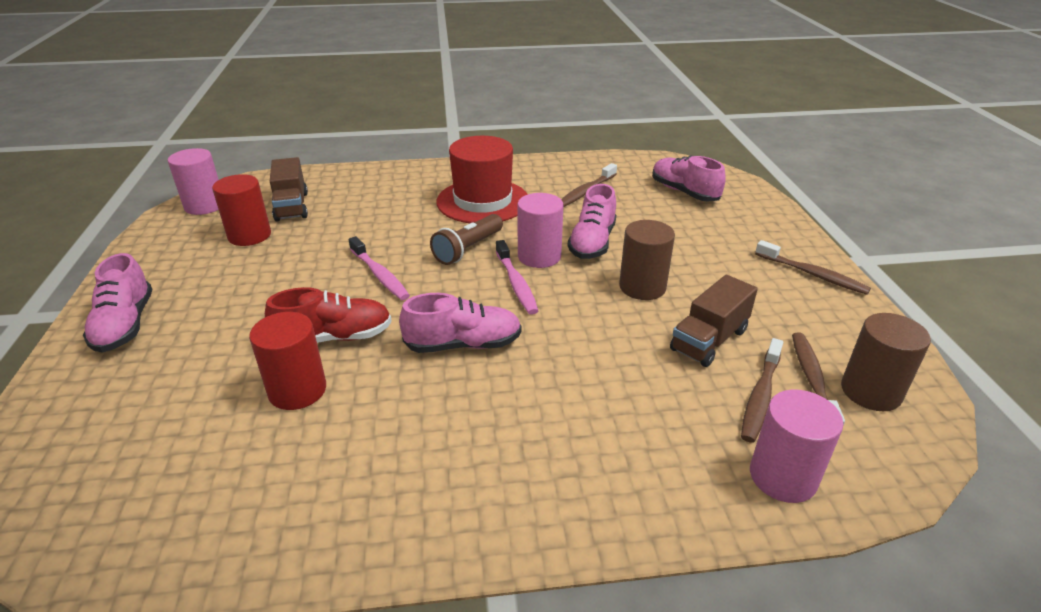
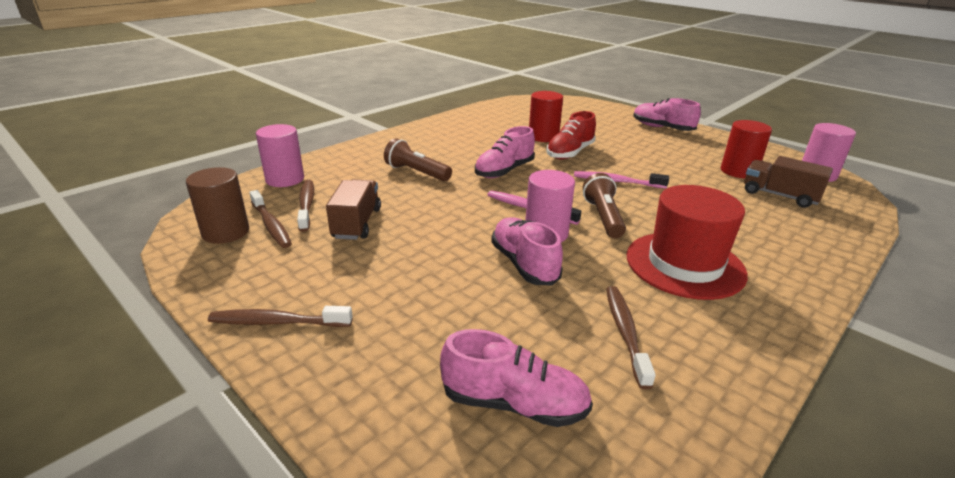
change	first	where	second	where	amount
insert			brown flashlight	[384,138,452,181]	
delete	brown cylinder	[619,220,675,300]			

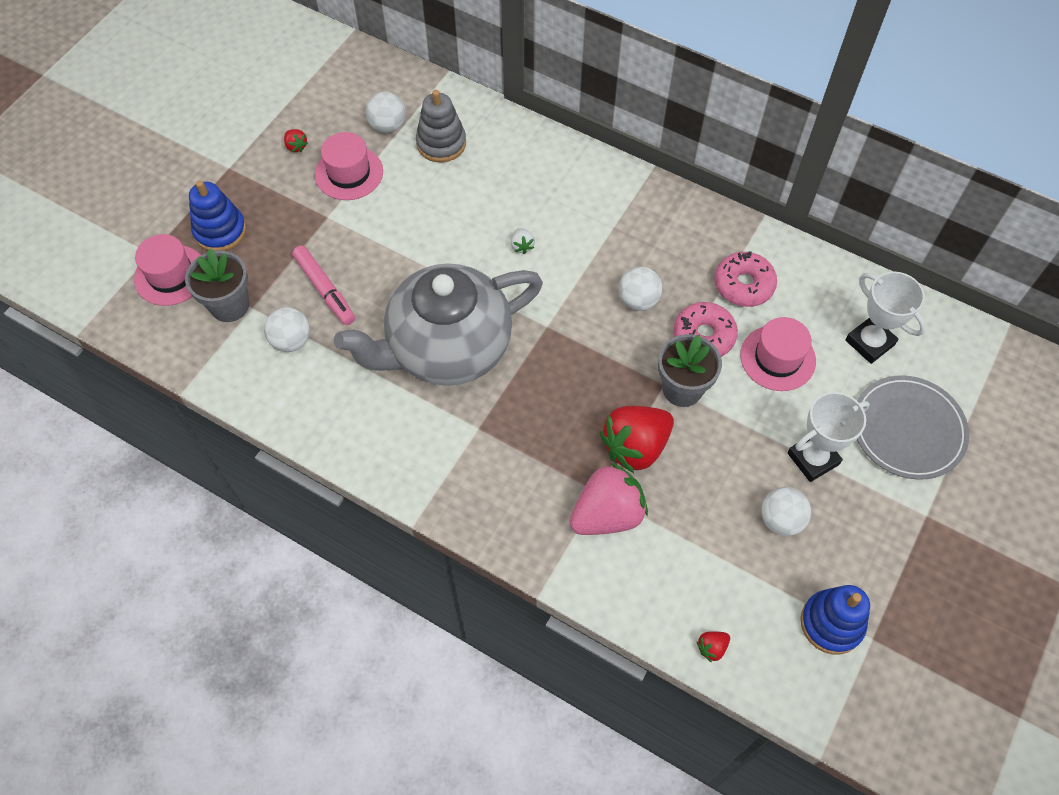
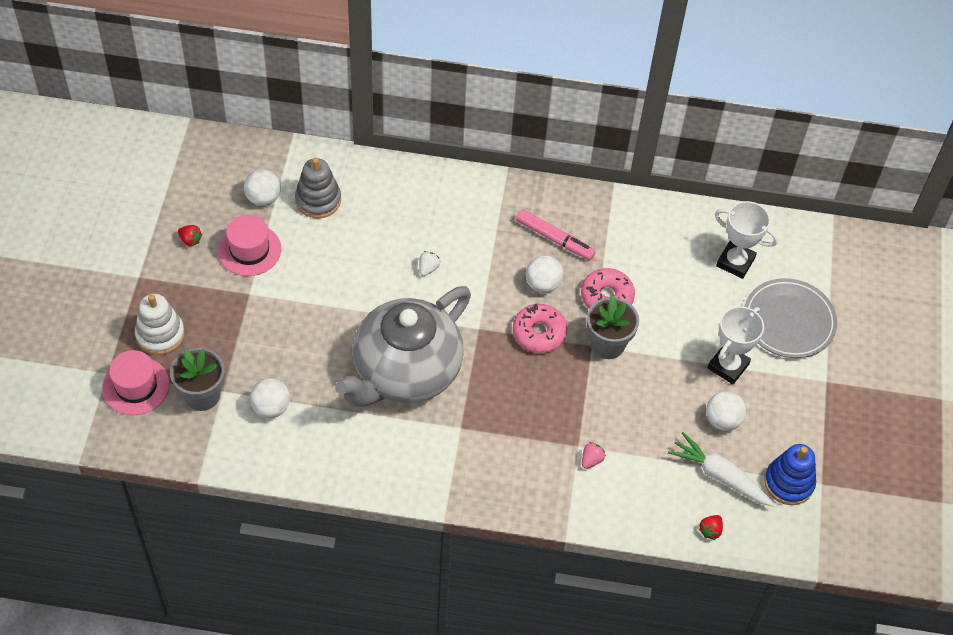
change	first	where	second	where	amount
recolor	blue stacking toy	[189,180,246,251]	white stacking toy	[135,294,185,355]	
rotate	white strawberry	[511,228,535,254]		[419,251,440,276]	120 degrees counterclockwise
move	pink donut	[715,252,777,307]		[513,304,567,353]	
move	pink marker	[292,246,355,325]		[516,209,596,260]	
resize	pink strawberry	[570,463,648,535]		[582,442,606,469]	x0.42
insert			white carrot	[668,432,775,507]	
delete	red strawberry	[600,406,674,473]			
delete	pink hat	[740,317,816,391]			

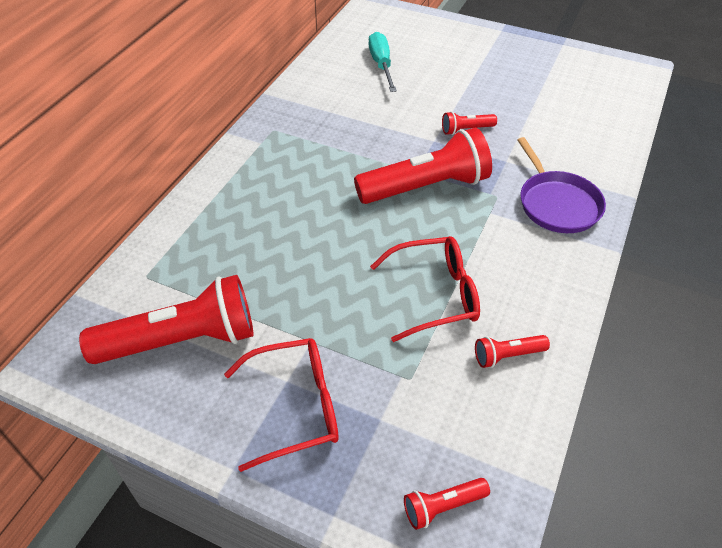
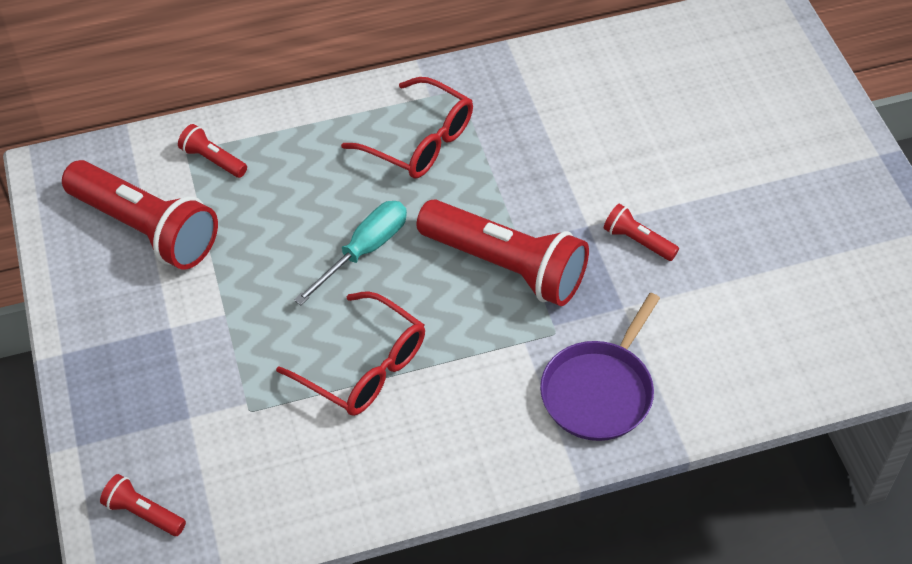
change	first	where	second	where	amount
move	red flashlight	[475,335,550,368]		[178,124,247,178]	
move	turquoise screwdriver	[369,32,397,92]		[294,201,407,305]	
move	red glasses	[224,338,339,472]		[341,77,473,178]	

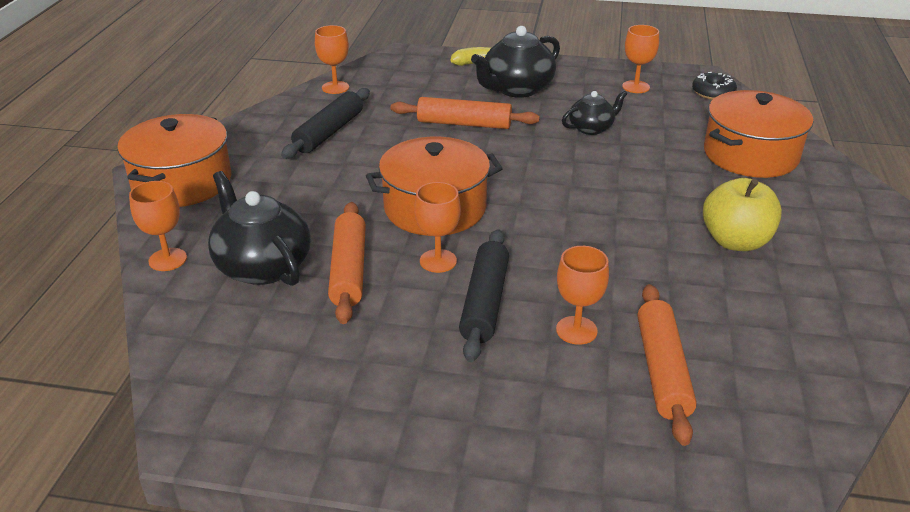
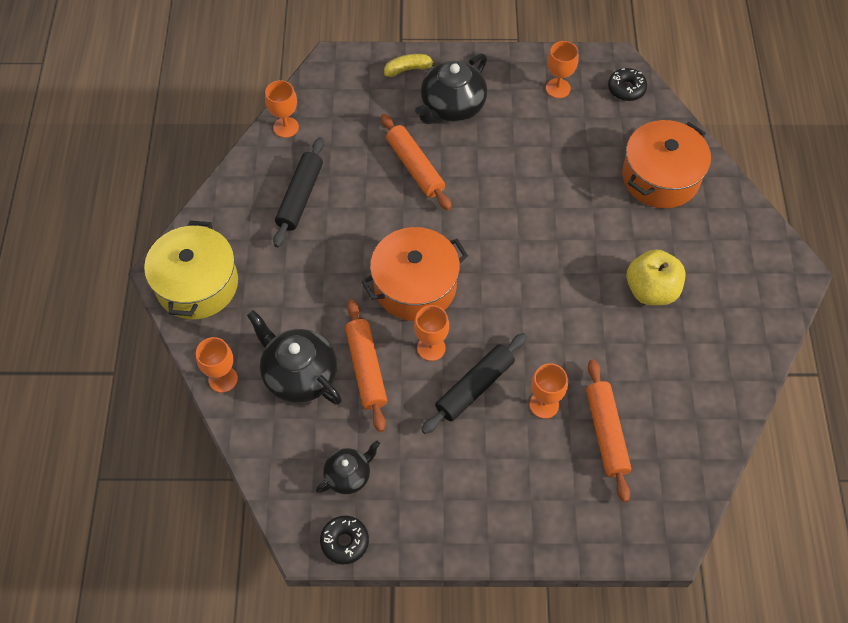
change	first	where	second	where	amount
recolor	orange pot	[117,114,231,207]	yellow pot	[144,221,238,319]	
move	black teapot	[562,90,627,135]		[316,440,380,494]	
insert			black donut	[320,516,369,564]	
rotate	orange rolling pin	[391,97,540,129]		[381,114,452,210]	60 degrees clockwise
rotate	black rolling pin	[459,229,509,362]		[421,333,527,434]	45 degrees clockwise

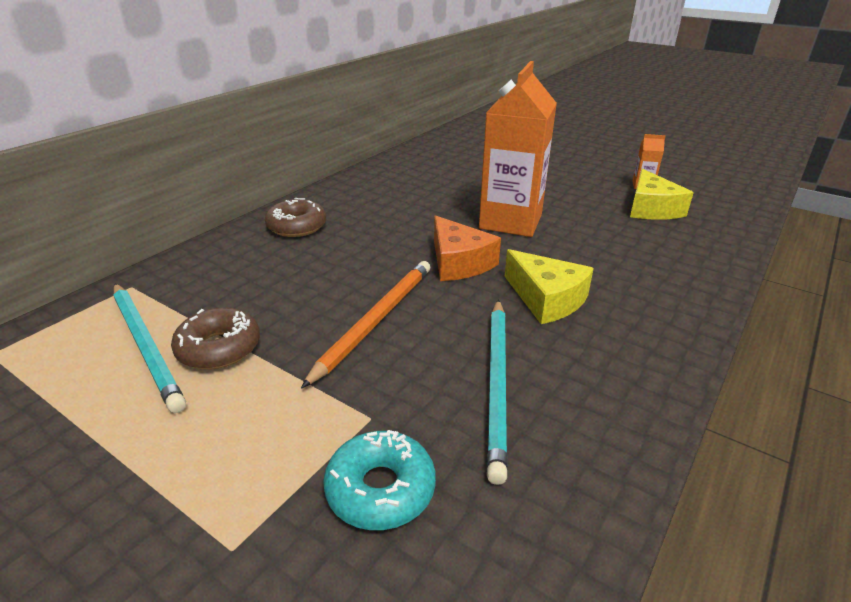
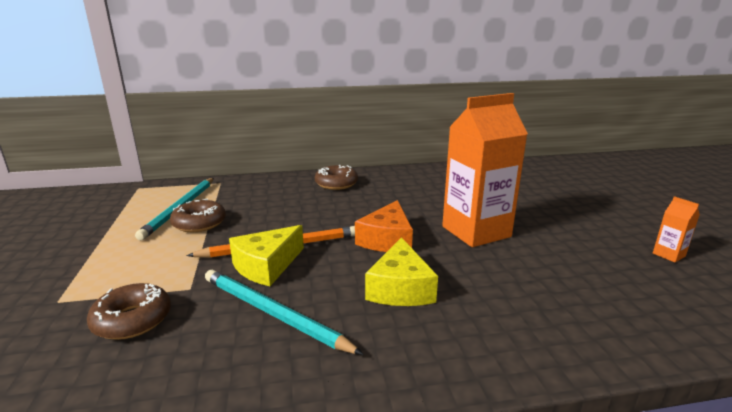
change	first	where	second	where	amount
recolor	turquoise donut	[323,430,436,530]	brown donut	[87,283,171,340]	
rotate	turquoise pencil	[487,300,508,485]		[205,270,364,355]	75 degrees clockwise
move	yellow cheese	[630,169,694,220]		[229,225,304,286]	

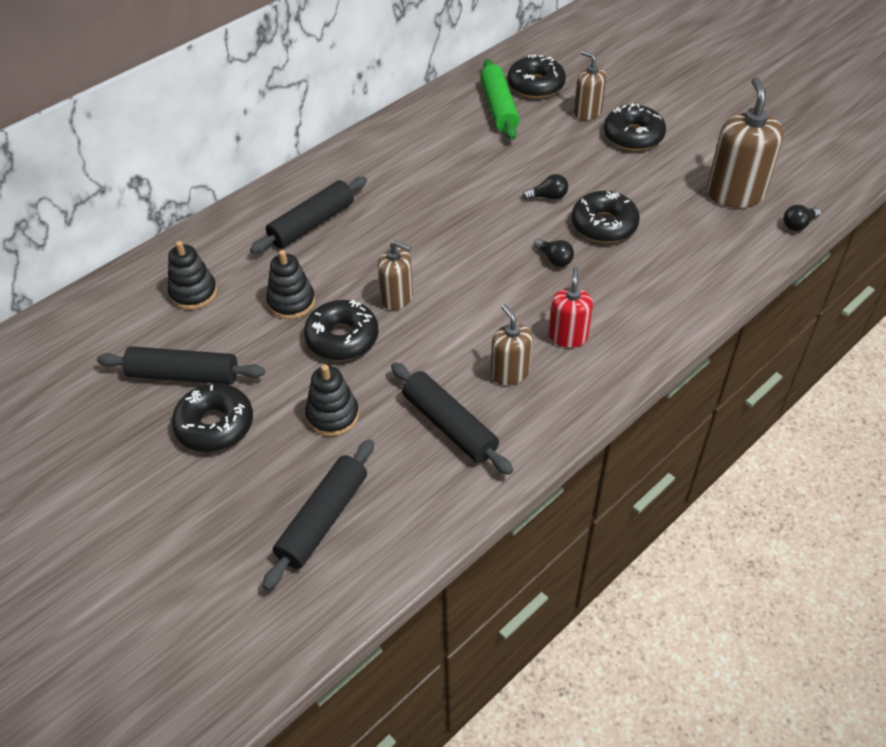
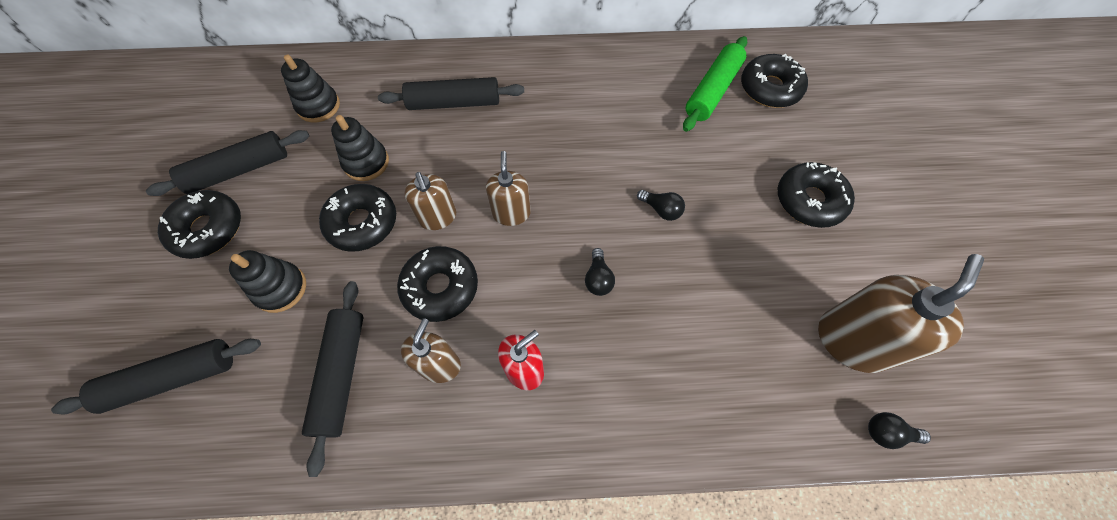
change	first	where	second	where	amount
rotate	black rolling pin	[97,346,265,385]		[146,130,309,196]	75 degrees counterclockwise
move	black donut	[571,191,640,243]		[397,246,478,322]	
move	brown soap dispenser	[574,50,606,121]		[486,151,531,226]	

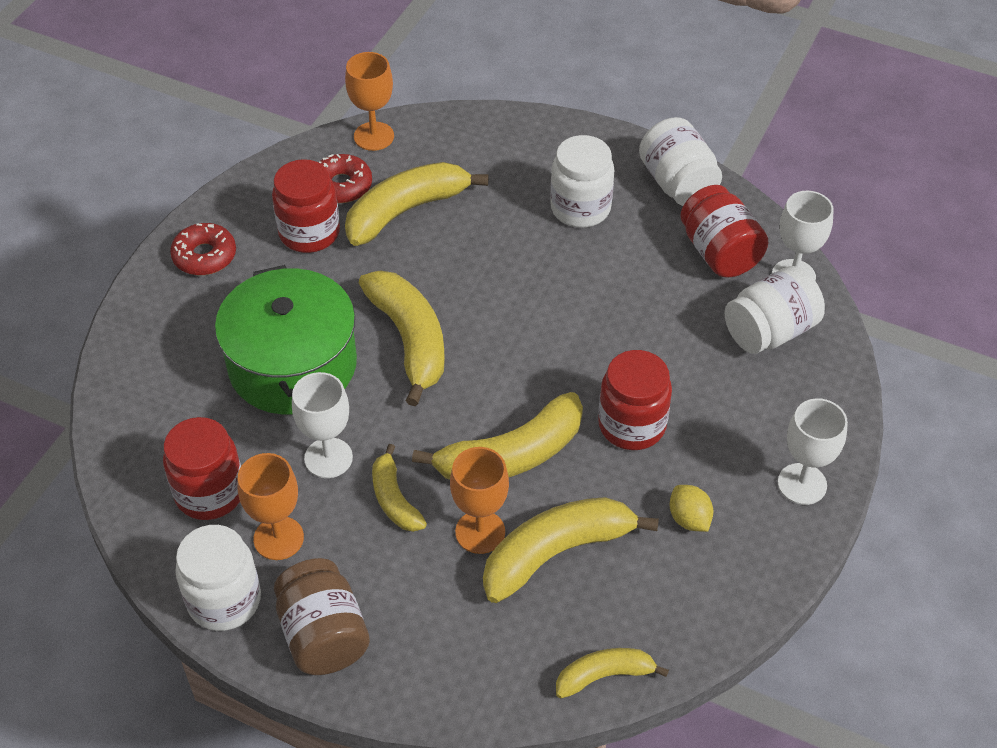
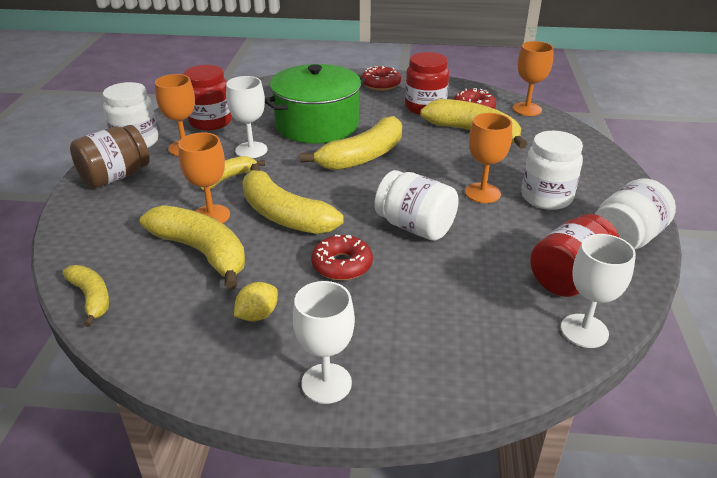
change	first	where	second	where	amount
replace	red jar	[598,350,672,450]	red donut	[311,235,373,280]	
move	white jar	[725,266,825,354]		[375,170,459,241]	
insert			orange goblet	[465,113,512,203]	

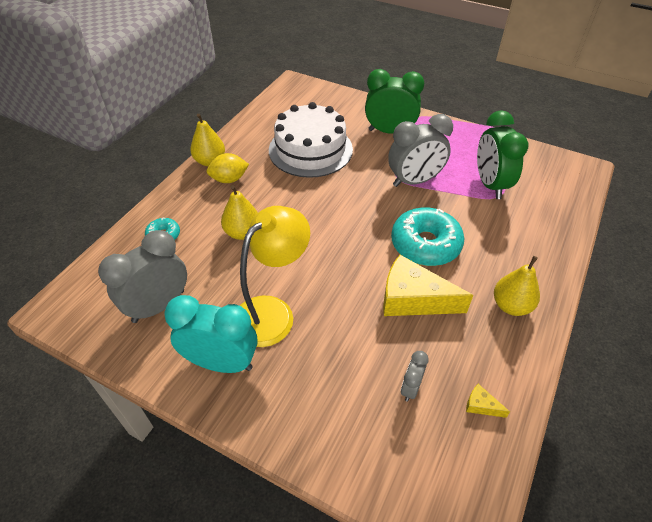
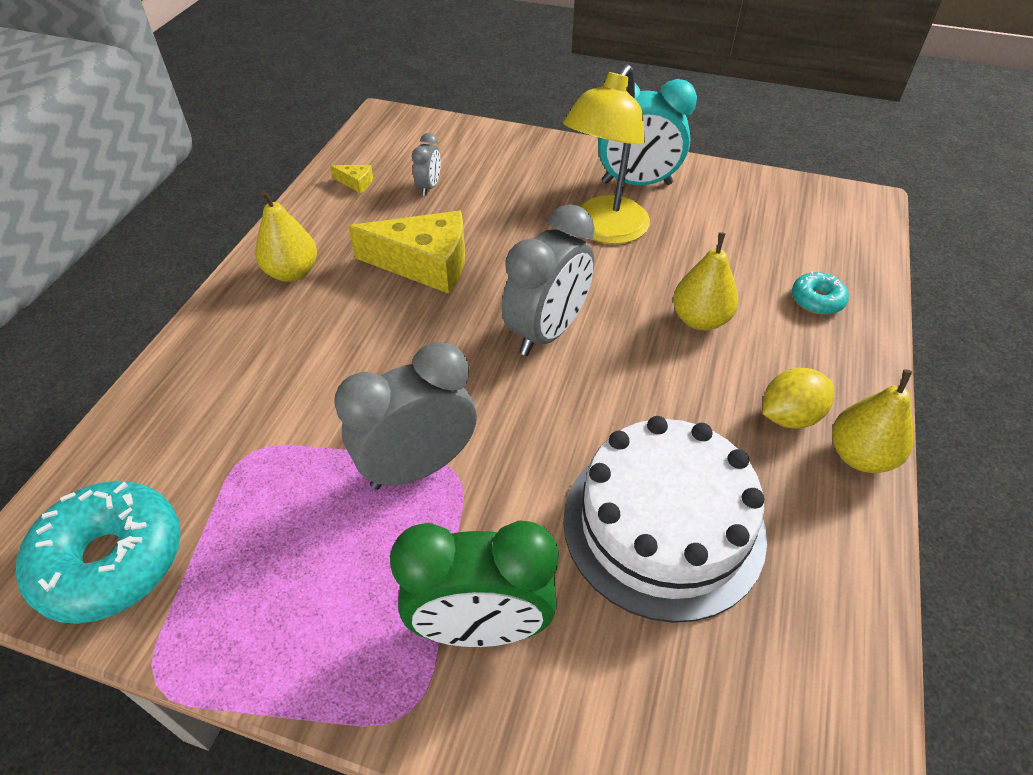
change	first	where	second	where	amount
move	turquoise donut	[391,207,464,266]		[16,481,181,624]	
move	grey clock	[98,230,187,323]		[502,204,595,356]	
delete	green clock	[477,110,528,199]			

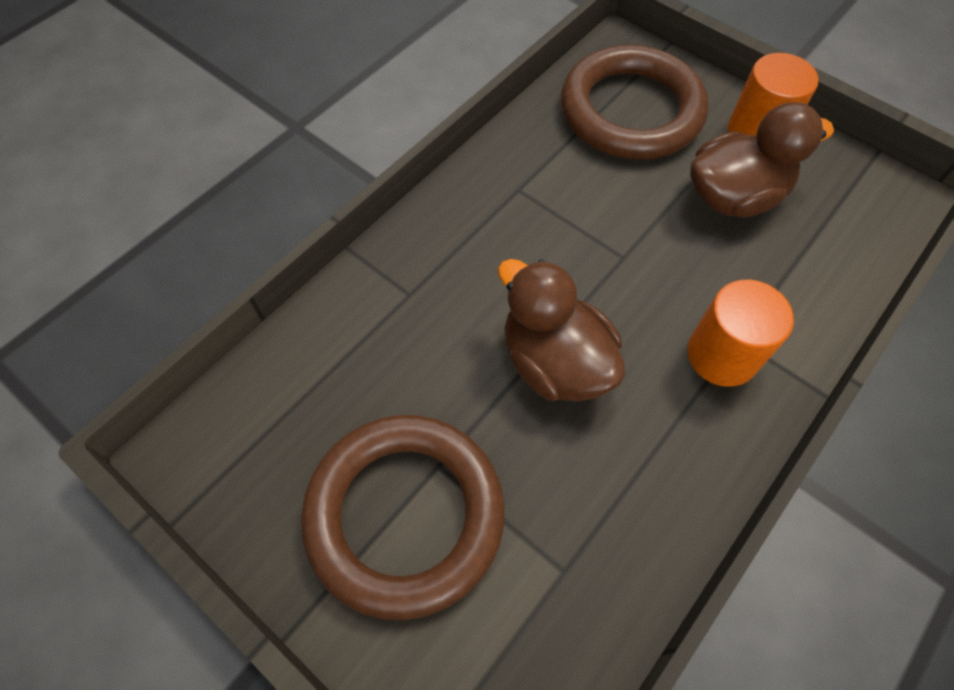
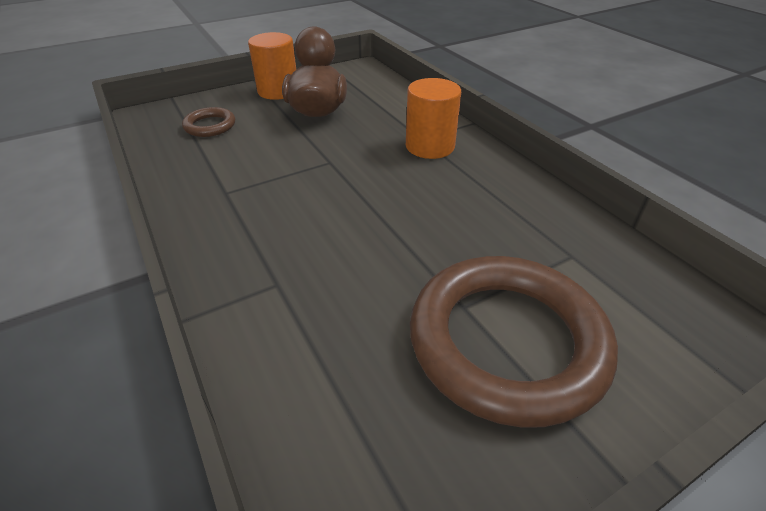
change	first	where	second	where	amount
resize	brown ring	[561,45,708,160]		[182,107,235,137]	x0.45
delete	brown duck	[498,259,625,401]			

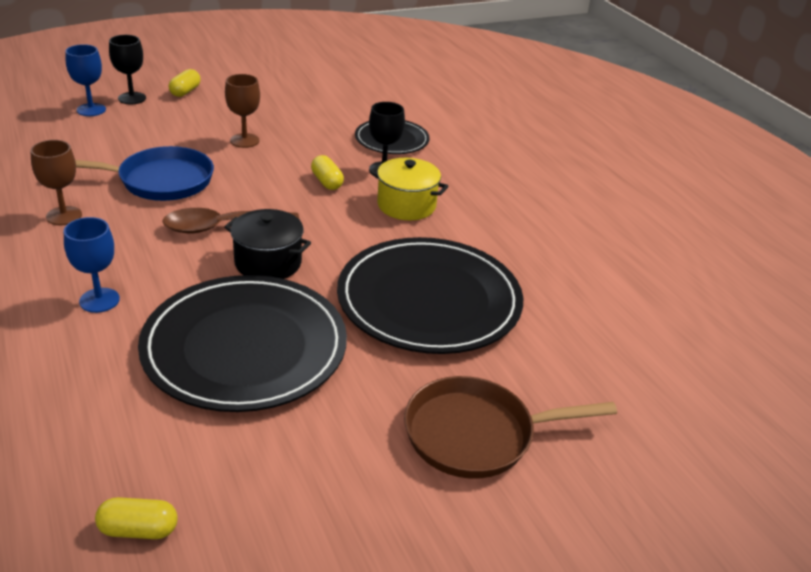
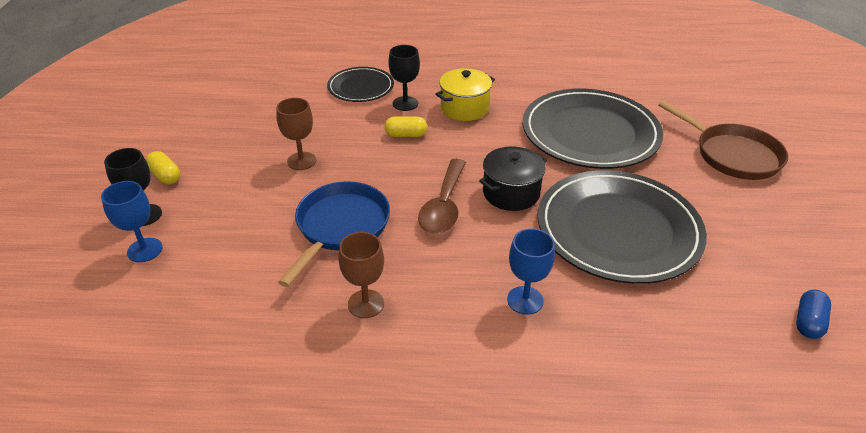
change	first	where	second	where	amount
rotate	brown pan	[404,376,617,479]		[658,101,788,180]	60 degrees counterclockwise
recolor	yellow capsule	[95,497,178,539]	blue capsule	[796,290,831,339]	

